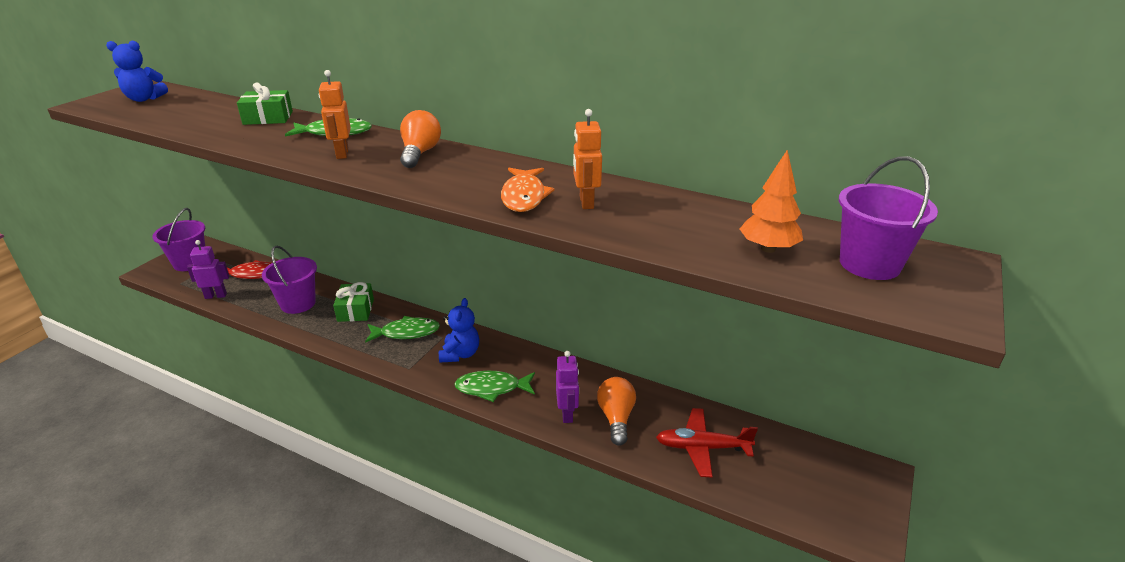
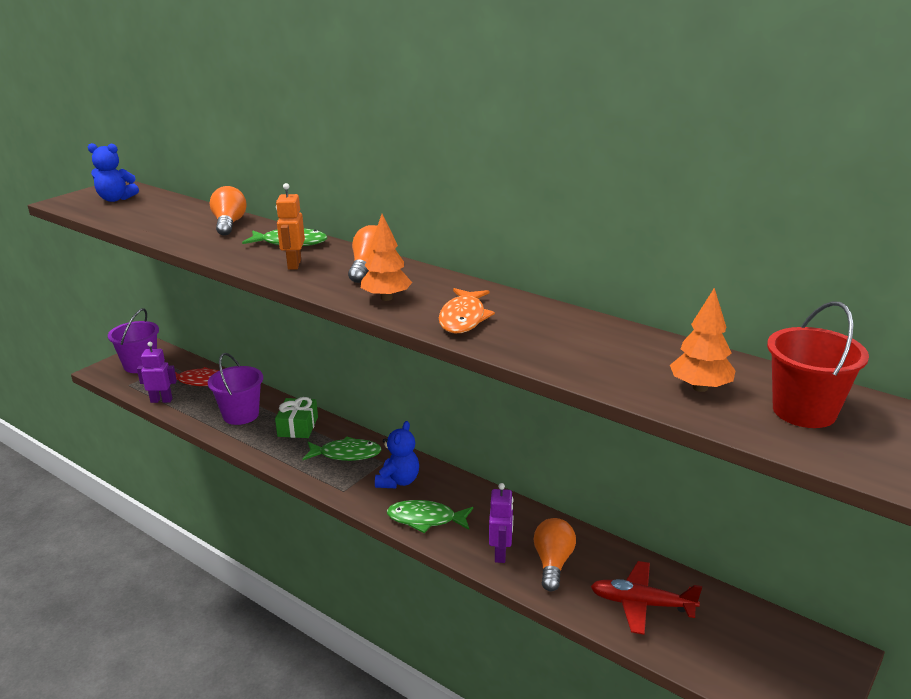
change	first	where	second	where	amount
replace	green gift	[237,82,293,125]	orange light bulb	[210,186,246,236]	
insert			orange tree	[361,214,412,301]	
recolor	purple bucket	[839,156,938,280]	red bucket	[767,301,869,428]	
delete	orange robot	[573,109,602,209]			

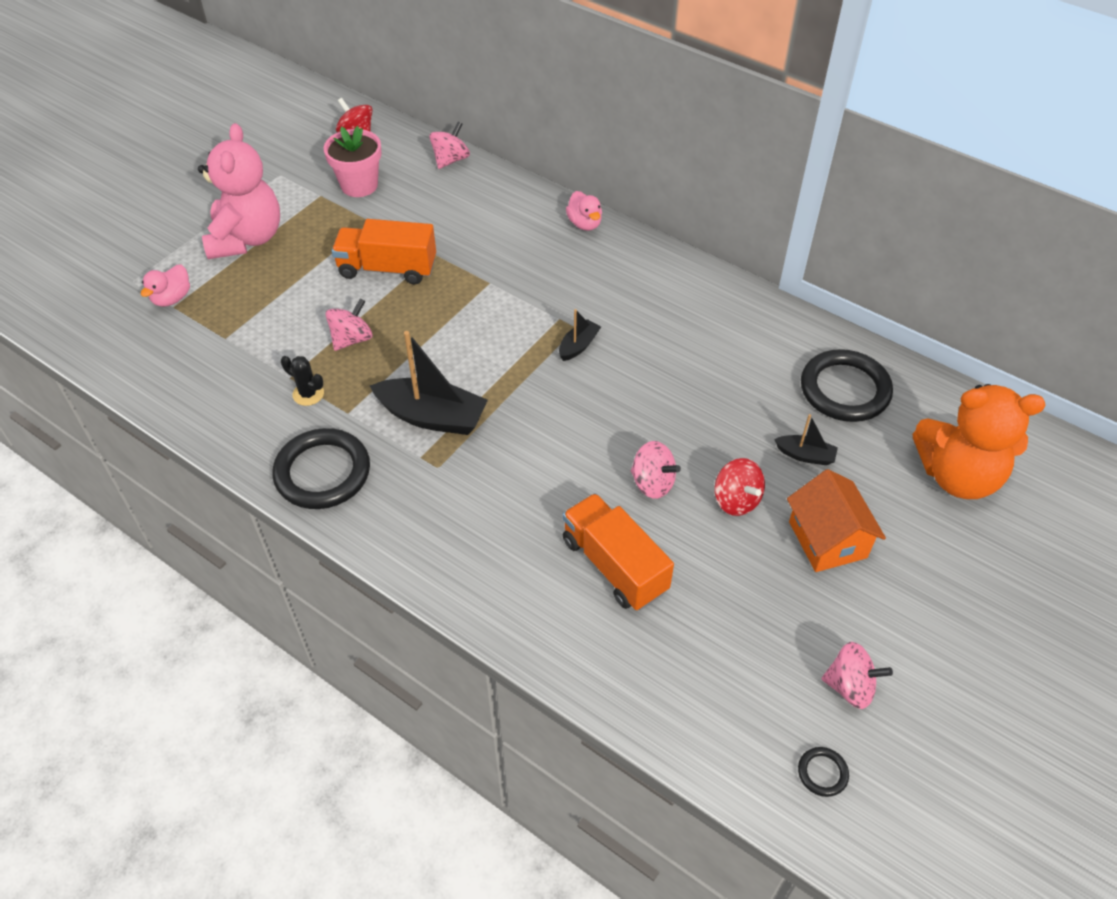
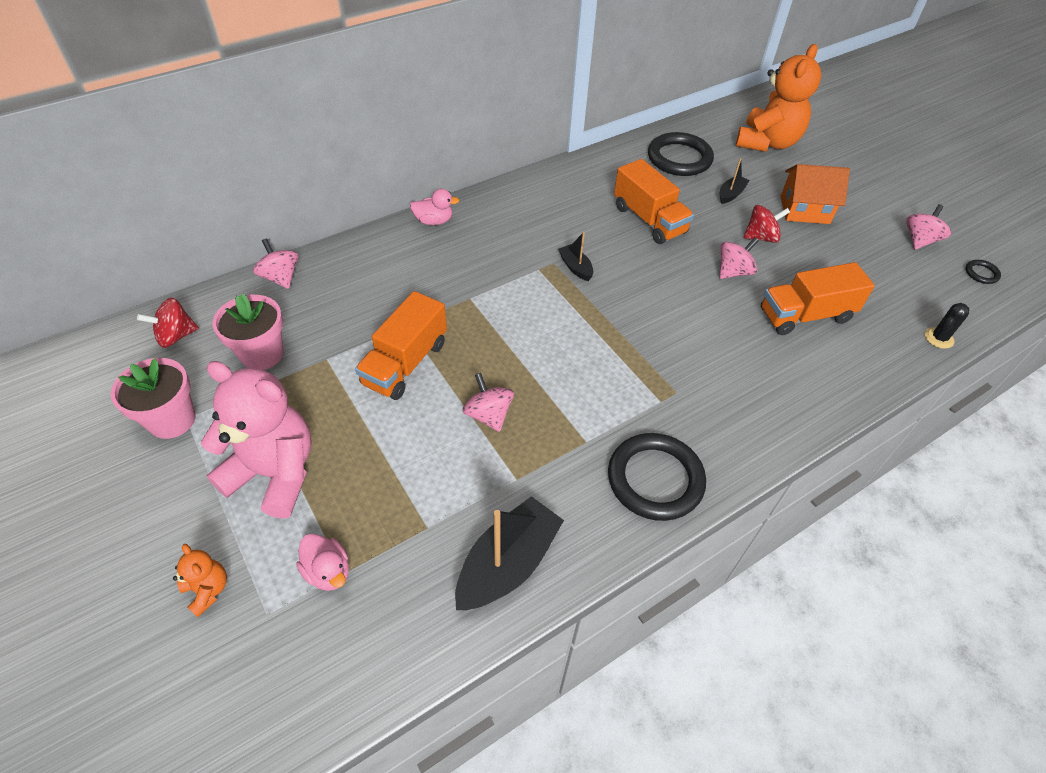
change	first	where	second	where	amount
insert			pink flower pot	[111,358,196,439]	
insert			orange teddy bear	[173,544,227,617]	
move	black boat	[370,331,488,435]		[455,496,564,610]	
insert			orange truck	[614,159,694,244]	
move	black cactus	[281,356,324,406]		[925,303,969,349]	

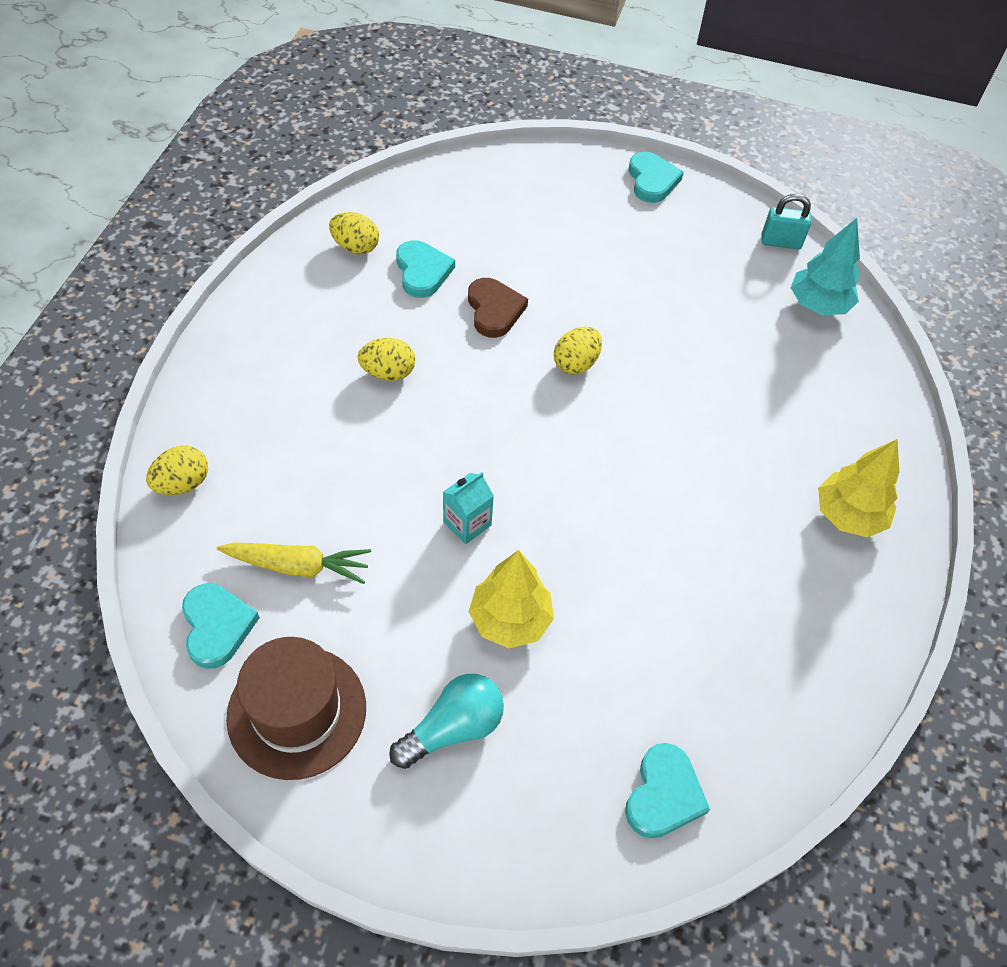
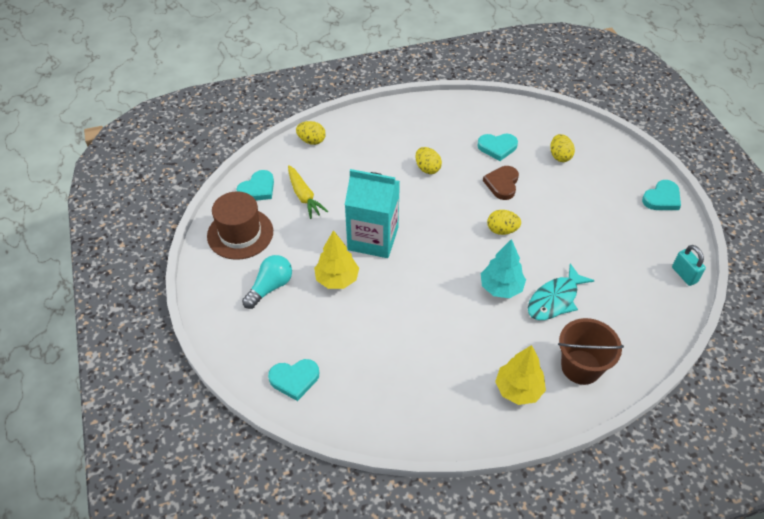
change	first	where	second	where	amount
rotate	turquoise light bulb	[389,674,504,769]		[242,255,292,309]	75 degrees counterclockwise
resize	turquoise carton	[443,472,494,544]		[345,169,400,258]	x2.24
rotate	turquoise heart	[396,240,455,298]		[477,134,518,161]	45 degrees clockwise
move	turquoise tree	[791,218,860,315]		[481,239,526,298]	
rotate	brown heart	[468,278,528,338]		[483,166,519,200]	150 degrees clockwise
insert			turquoise fish	[528,263,595,320]	
move	yellow egg	[329,212,379,254]		[550,134,575,162]	
insert			brown bucket	[558,318,624,385]	

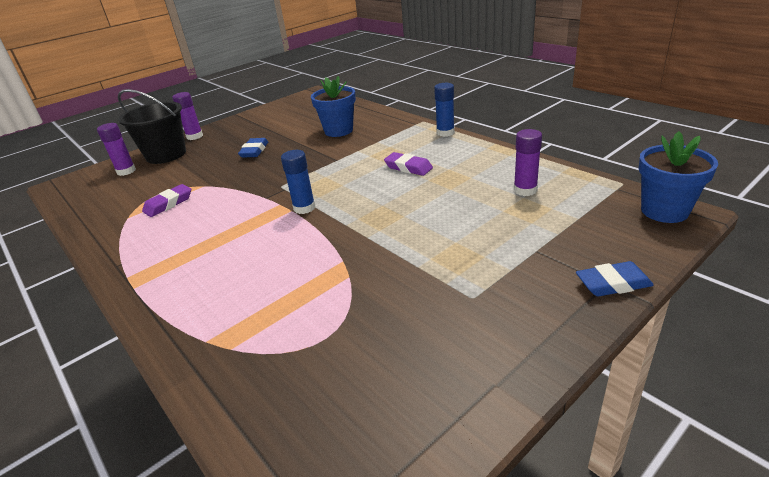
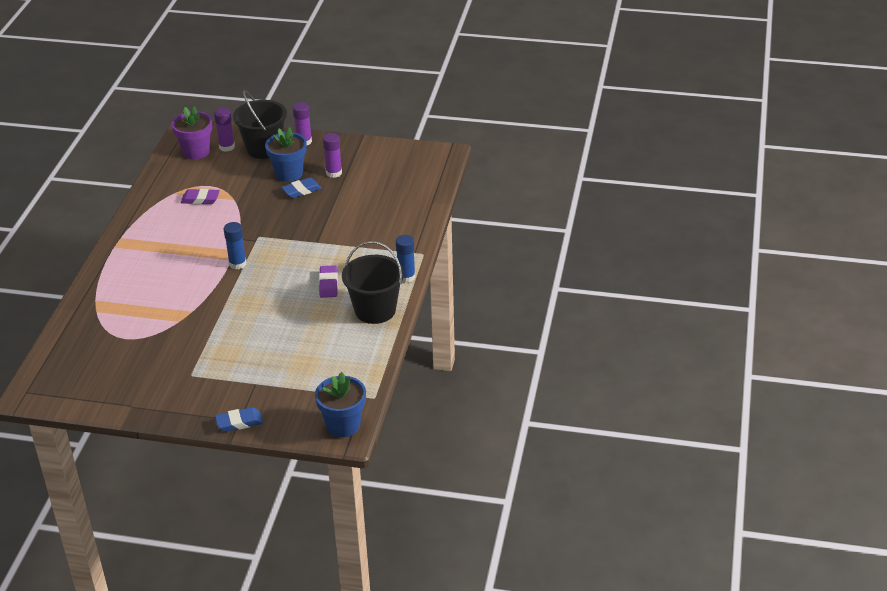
change	first	where	second	where	amount
insert			purple flower pot	[171,106,213,160]	
rotate	blue eraser	[576,261,654,297]		[215,407,263,432]	60 degrees counterclockwise
move	blue flower pot	[311,76,356,137]		[265,127,307,182]	
move	purple glue stick	[514,129,542,196]		[323,133,342,178]	
insert			black bucket	[342,241,404,324]	

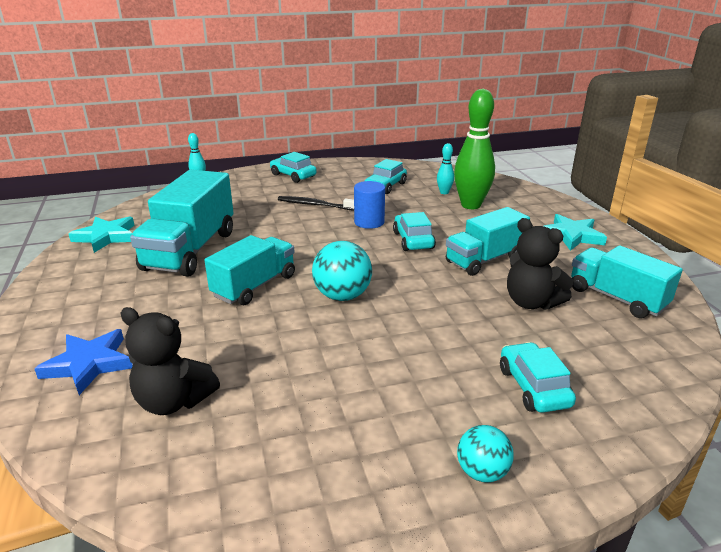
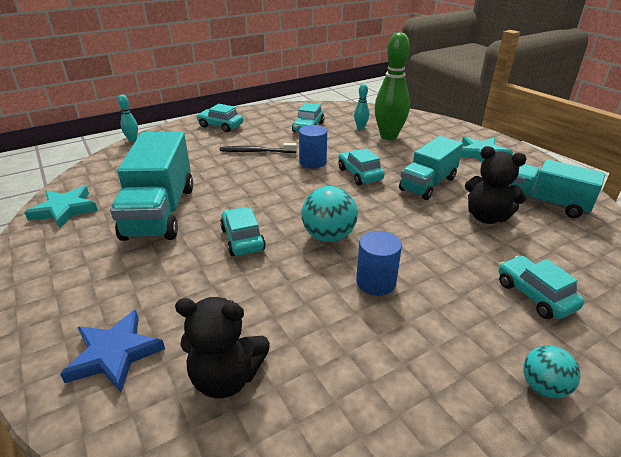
change	first	where	second	where	amount
replace	turquoise truck	[204,235,295,305]	turquoise car	[220,207,266,256]	
insert			blue cylinder	[356,231,402,296]	

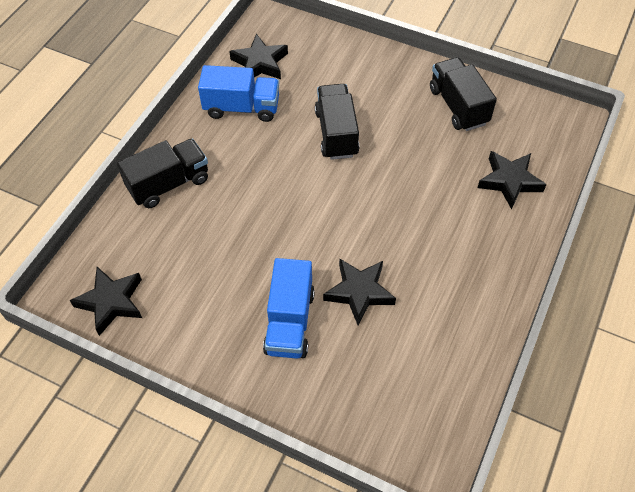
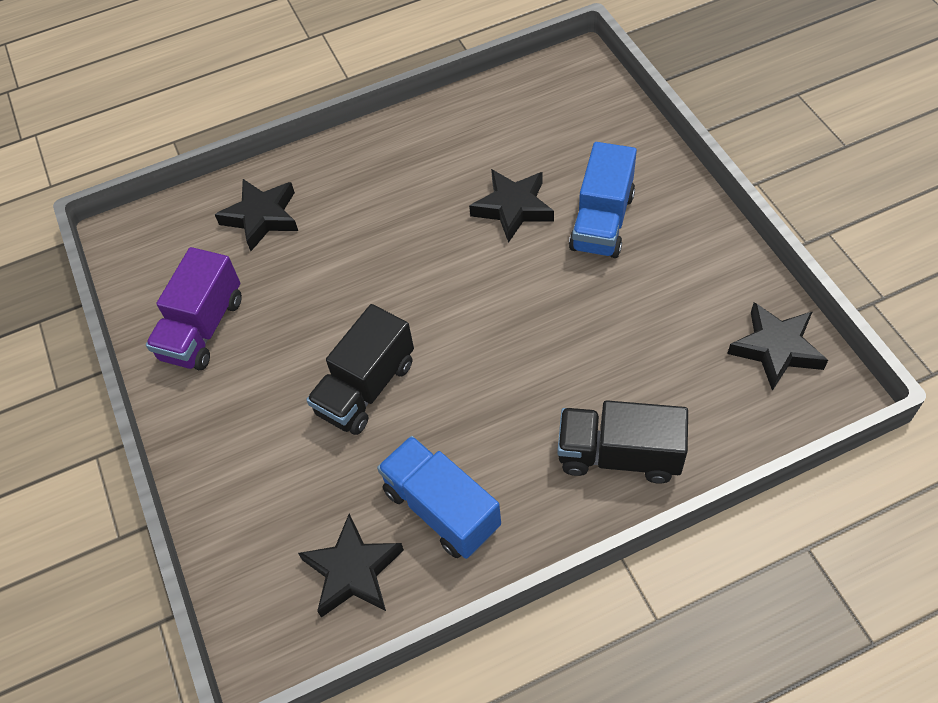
change	first	where	second	where	amount
recolor	black truck	[430,57,497,131]	purple truck	[146,247,242,370]	
rotate	blue truck	[263,258,315,359]		[569,142,637,258]	150 degrees clockwise

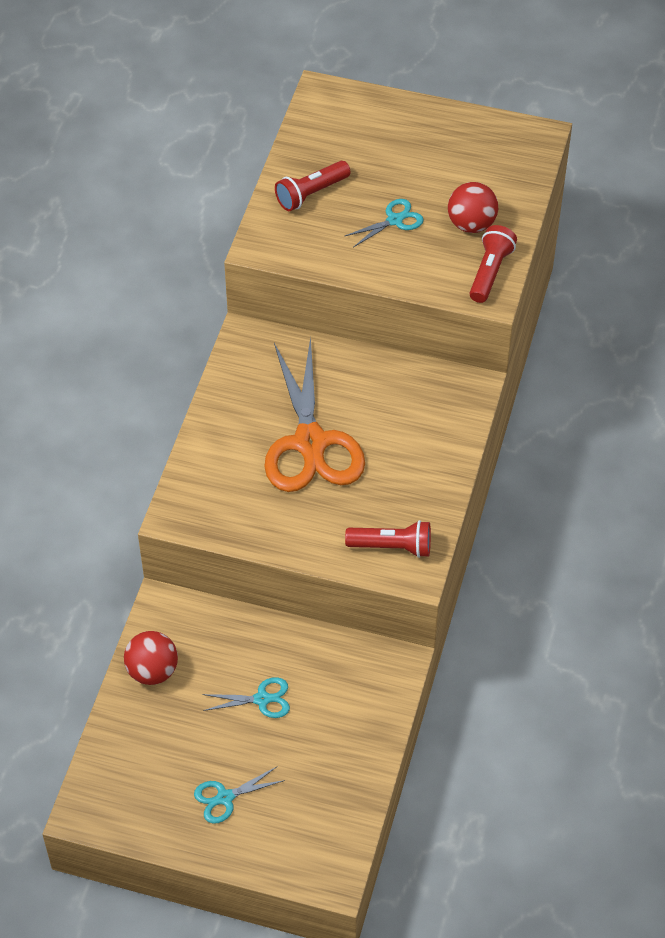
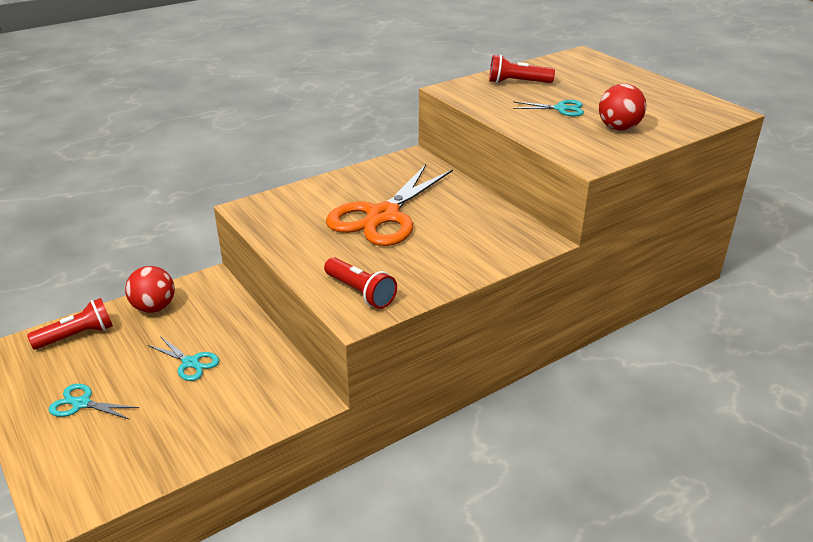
change	first	where	second	where	amount
move	red flashlight	[469,225,517,303]		[27,298,113,350]	

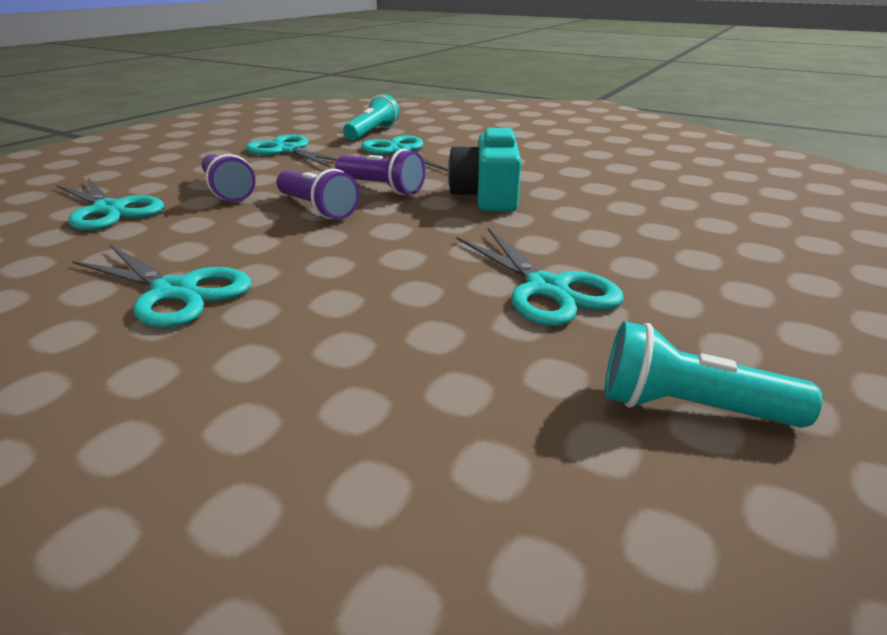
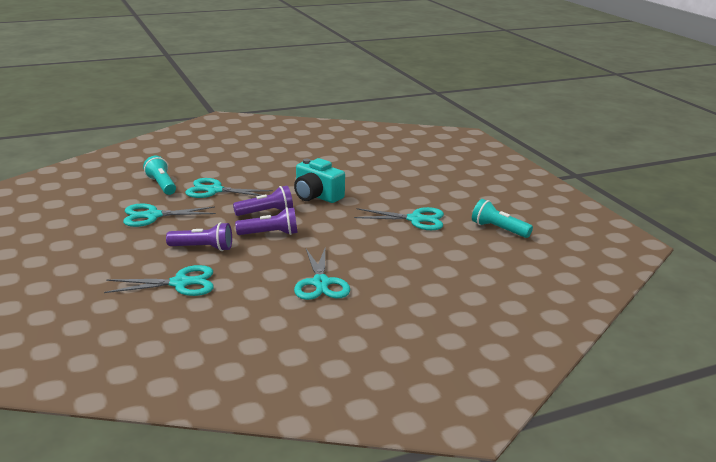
change	first	where	second	where	amount
rotate	turquoise scissors	[72,244,251,328]		[294,248,350,300]	105 degrees clockwise
rotate	turquoise flashlight	[605,321,822,428]		[472,199,533,238]	75 degrees clockwise

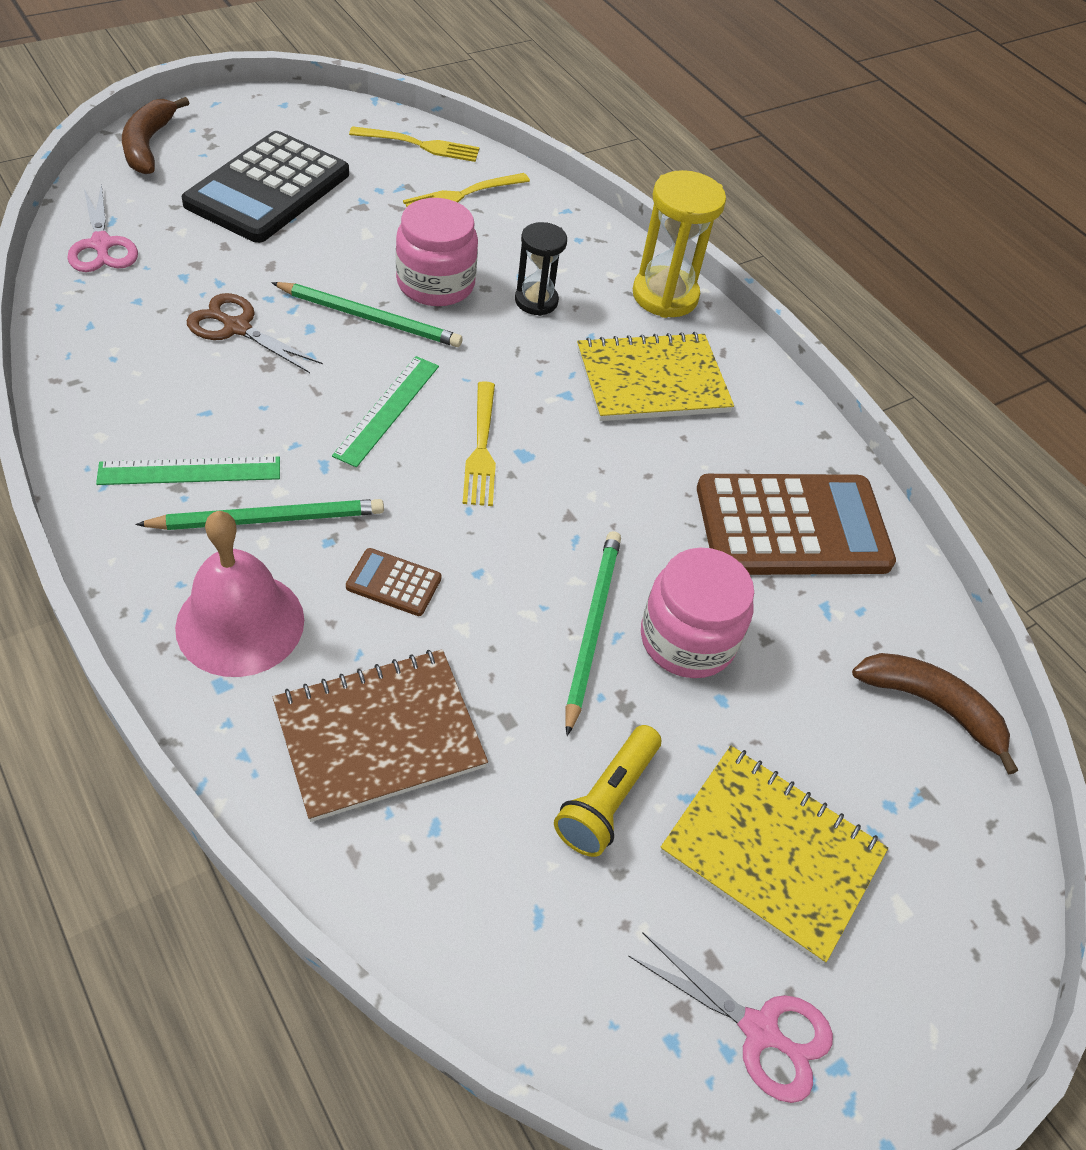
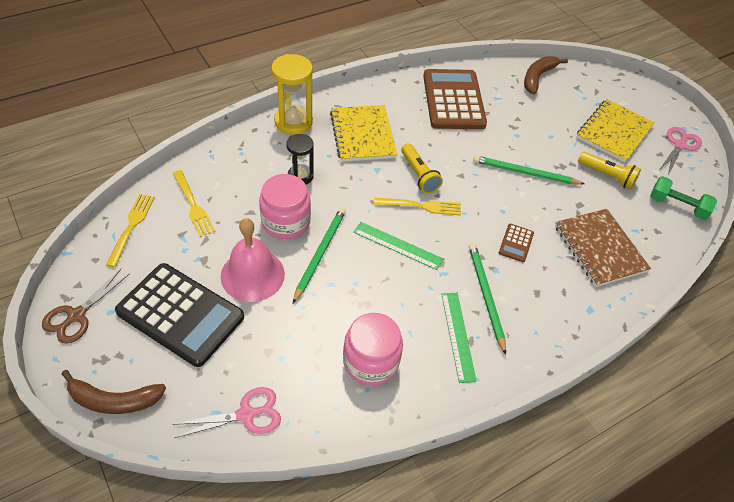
change	first	where	second	where	amount
move	brown scissors	[186,293,323,373]		[42,269,130,344]	
move	pink bell	[175,511,304,677]		[221,218,285,302]	
move	pink jar	[641,548,754,678]		[343,313,403,386]	
insert			yellow flashlight	[401,143,443,194]	
insert			green dumbbell	[651,176,717,220]	

